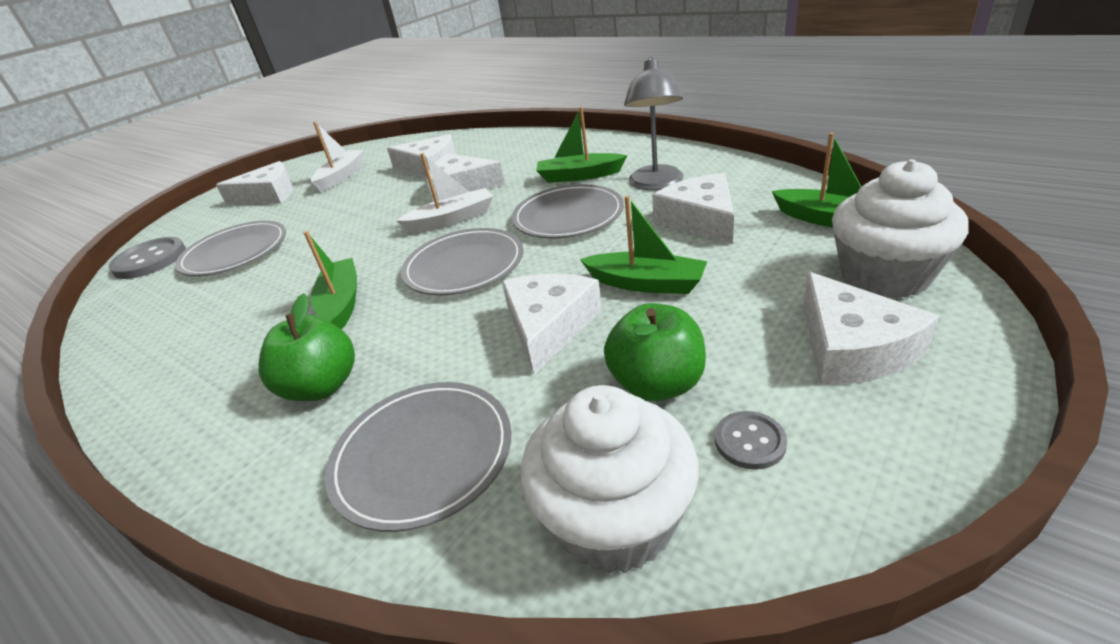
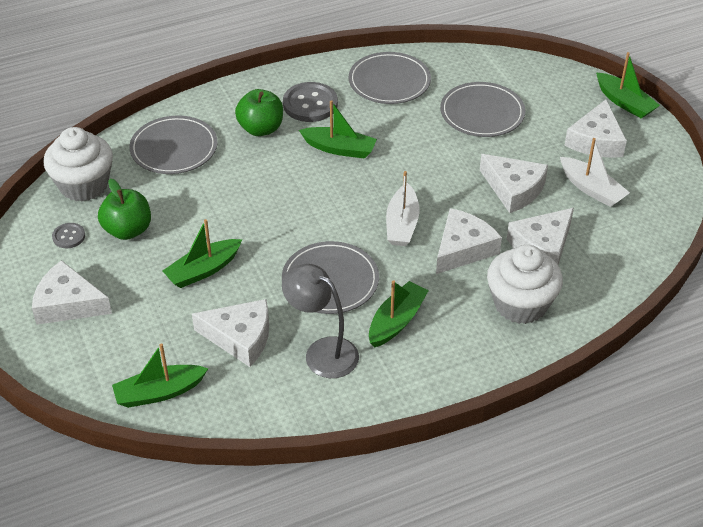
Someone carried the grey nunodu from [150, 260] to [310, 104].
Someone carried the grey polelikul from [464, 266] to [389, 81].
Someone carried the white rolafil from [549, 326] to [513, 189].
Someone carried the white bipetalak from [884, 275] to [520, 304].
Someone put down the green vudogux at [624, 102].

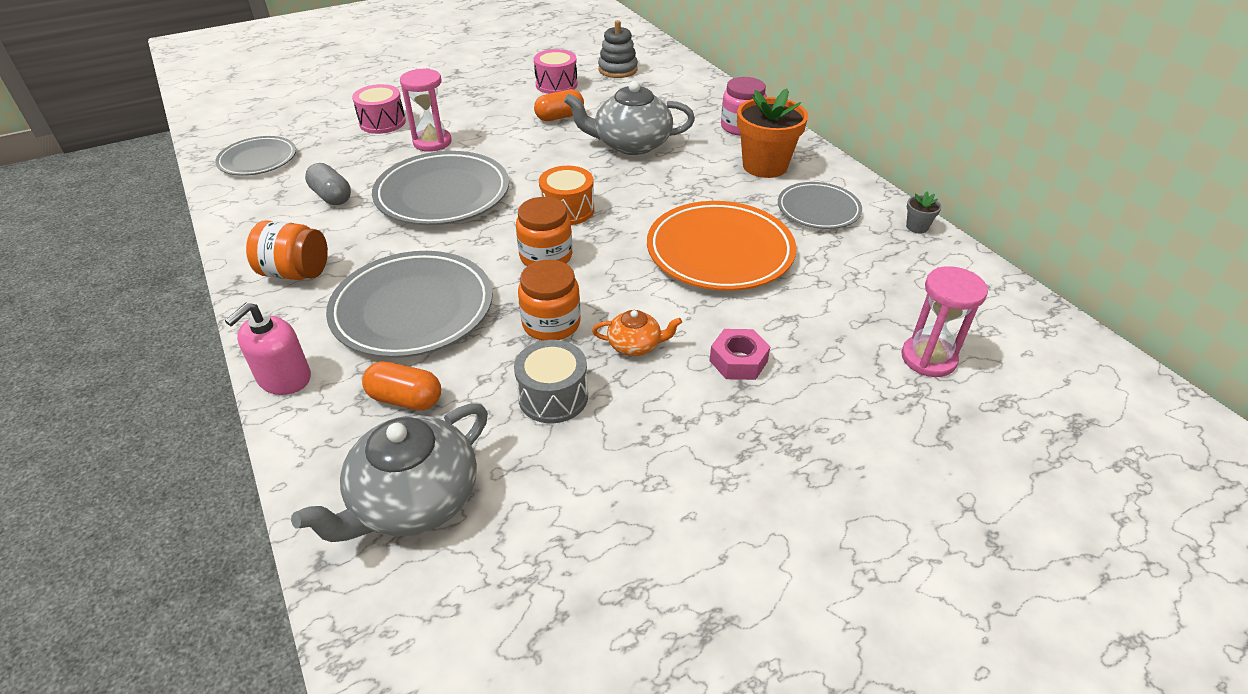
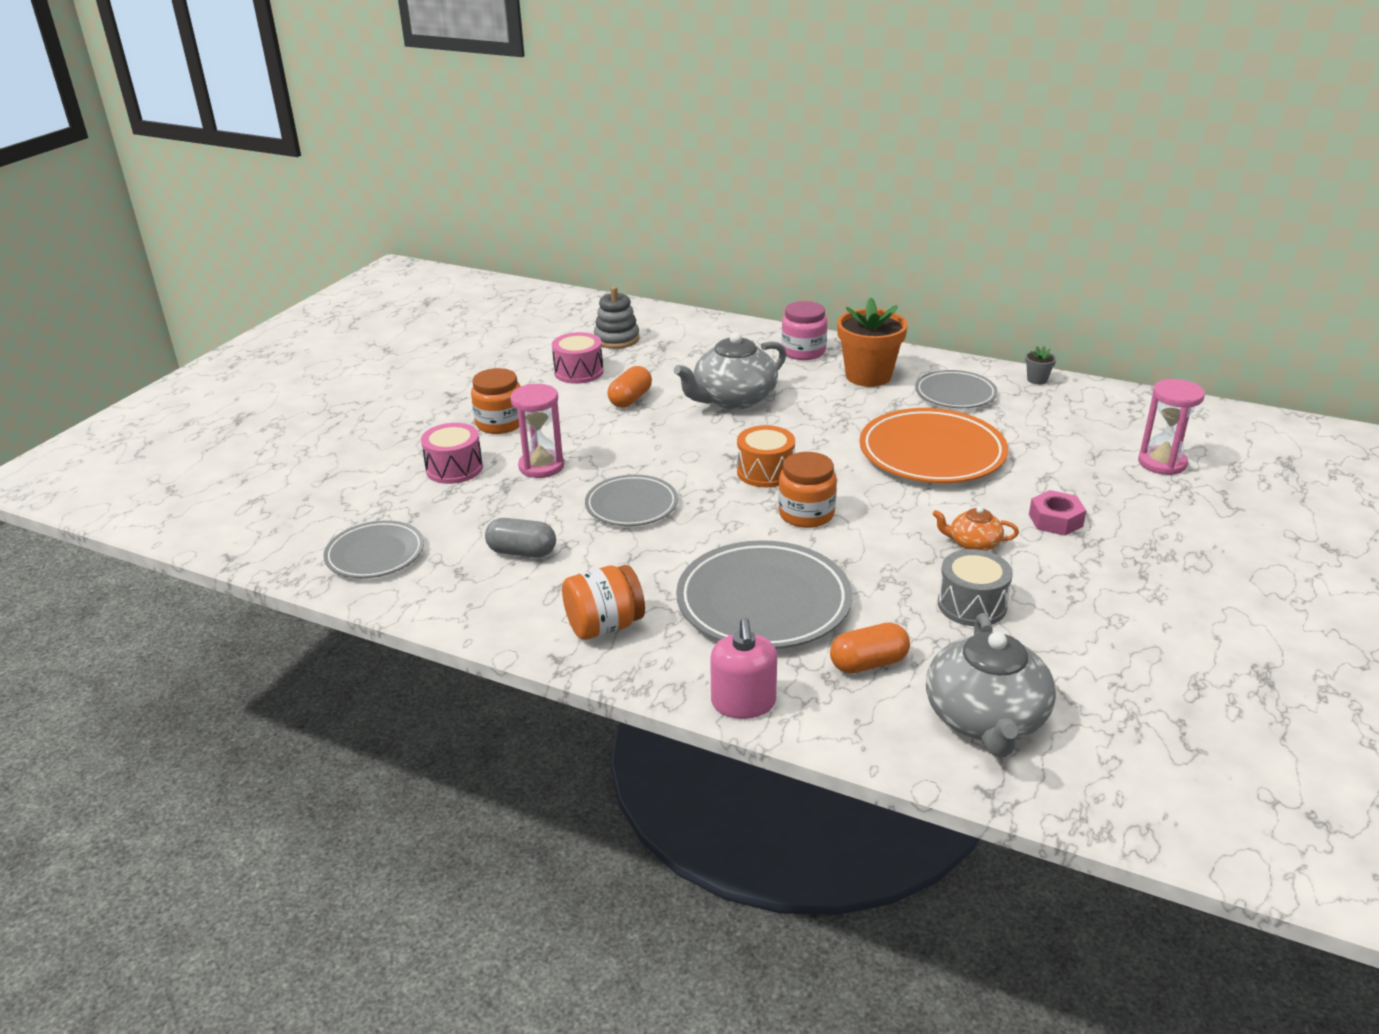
Someone scaled the grey polelikul at [443, 194] by 0.60.
Someone carried the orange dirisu from [551, 323] to [500, 423].
Someone rotated the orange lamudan at [635, 345] by 135 degrees counterclockwise.

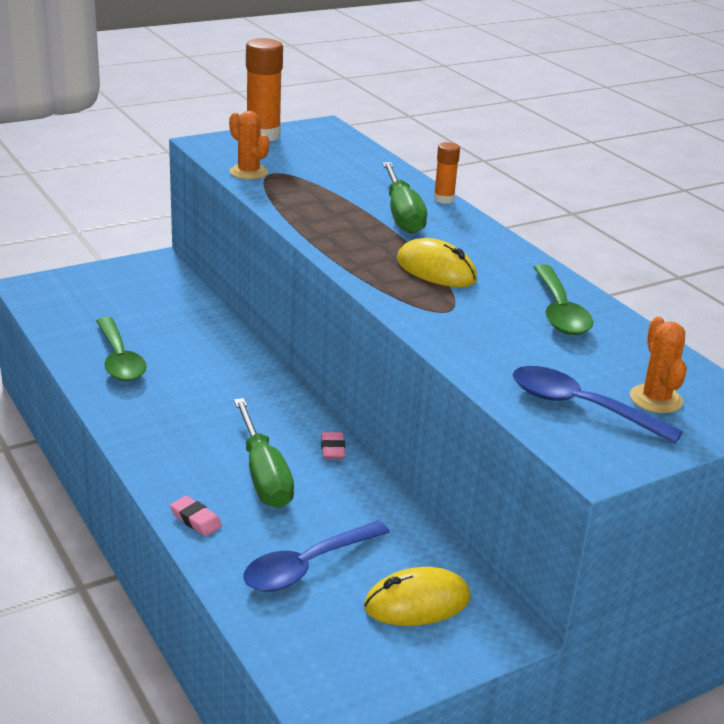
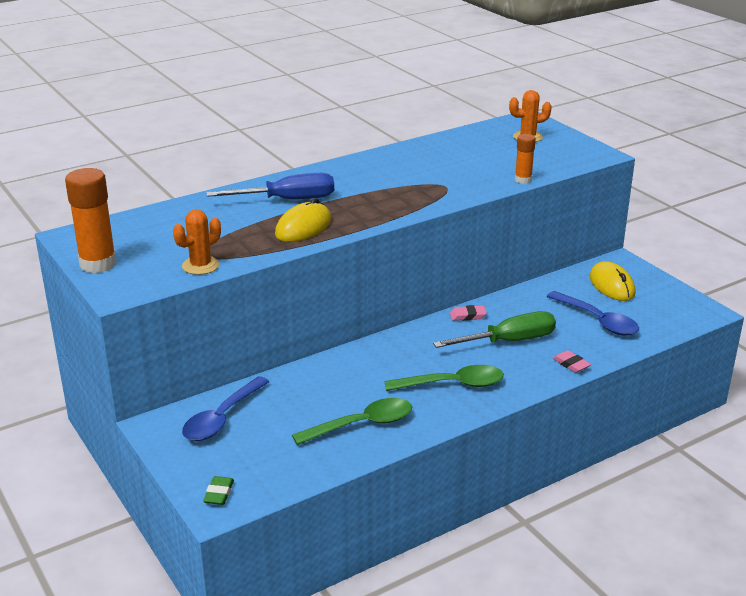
Someone rotated the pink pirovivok at [196, 519] by 75 degrees counterclockwise.
Someone repainted the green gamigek at [402, 214], which became the blue gamigek at [287, 200].
Someone carried the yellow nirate from [436, 270] to [303, 227].
Someone carried the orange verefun from [443, 199] to [523, 180].
Someone carried the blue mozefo from [580, 407] to [222, 418].
Someone carried the green mozefo from [559, 311] to [453, 384].
Someone put down the green pirovivok at [219, 493].

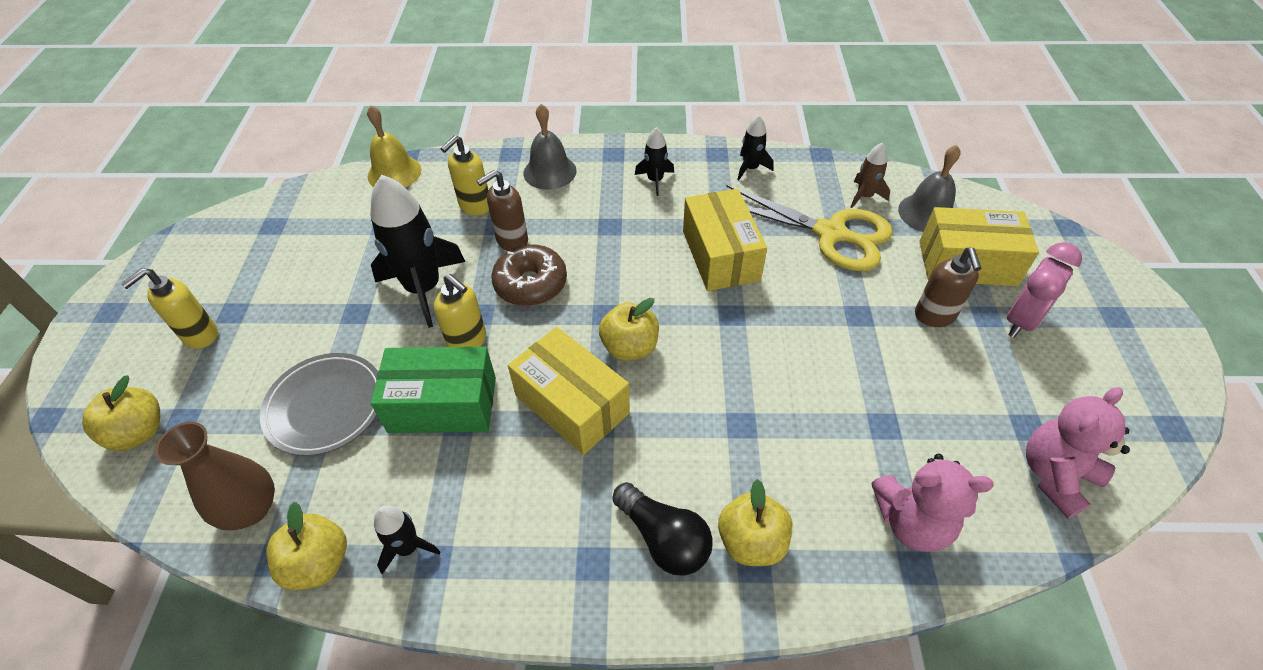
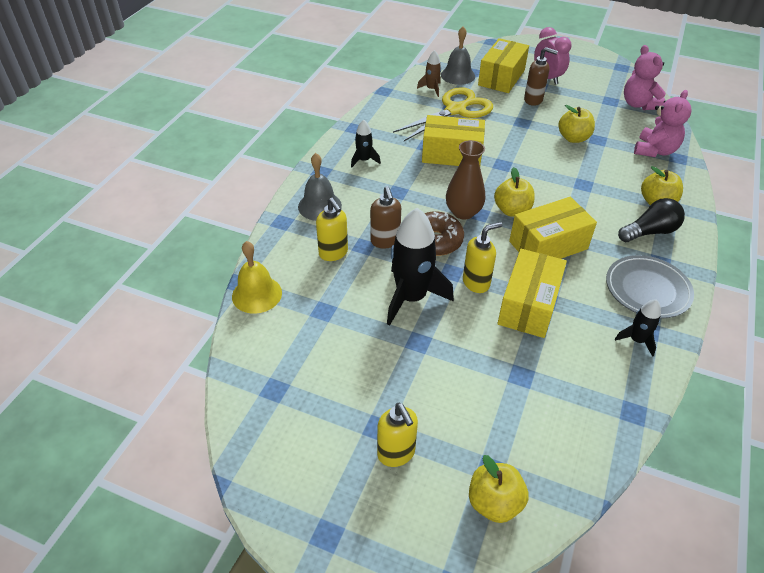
Someone carried the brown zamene from [250, 508] to [463, 212].
Someone carried the grey polelikul from [325, 406] to [647, 289].
Someone carried the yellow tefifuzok from [318, 563] to [573, 138].
Someone repainted the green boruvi at [443, 404], which became the yellow boruvi at [528, 305].
Someone took away the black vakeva at [750, 168].

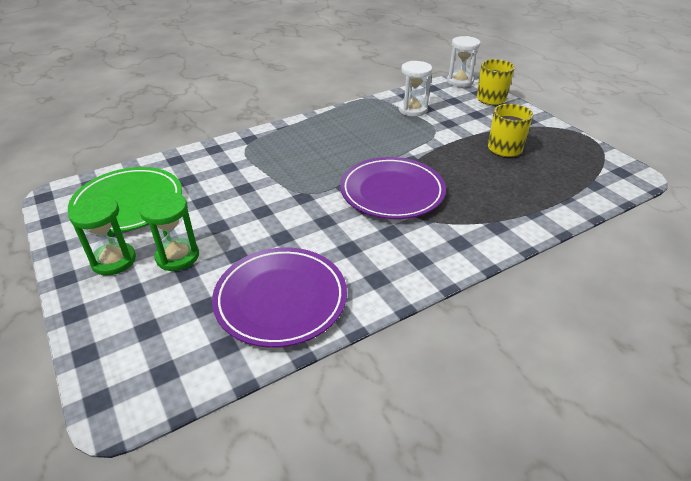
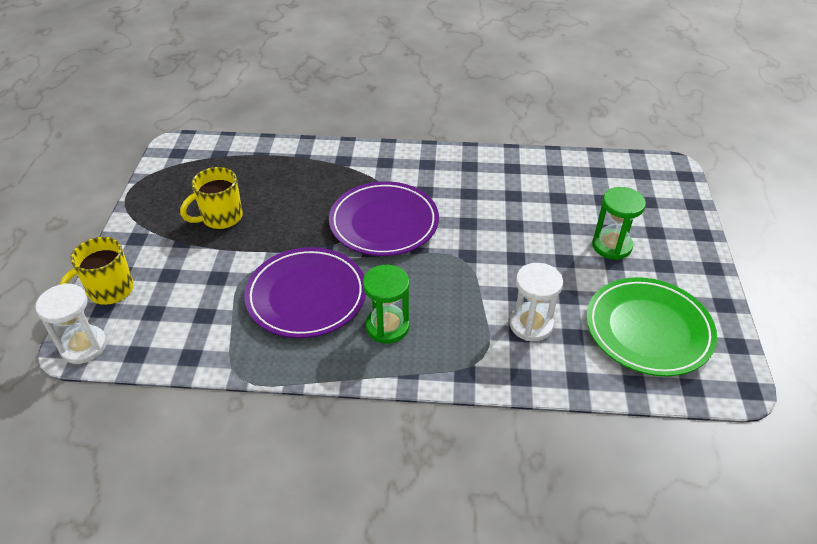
Someone carried the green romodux from [114, 261] to [387, 326].
Someone carried the purple polelikul from [281, 299] to [306, 296].
Someone carried the white romodux from [412, 110] to [531, 324].

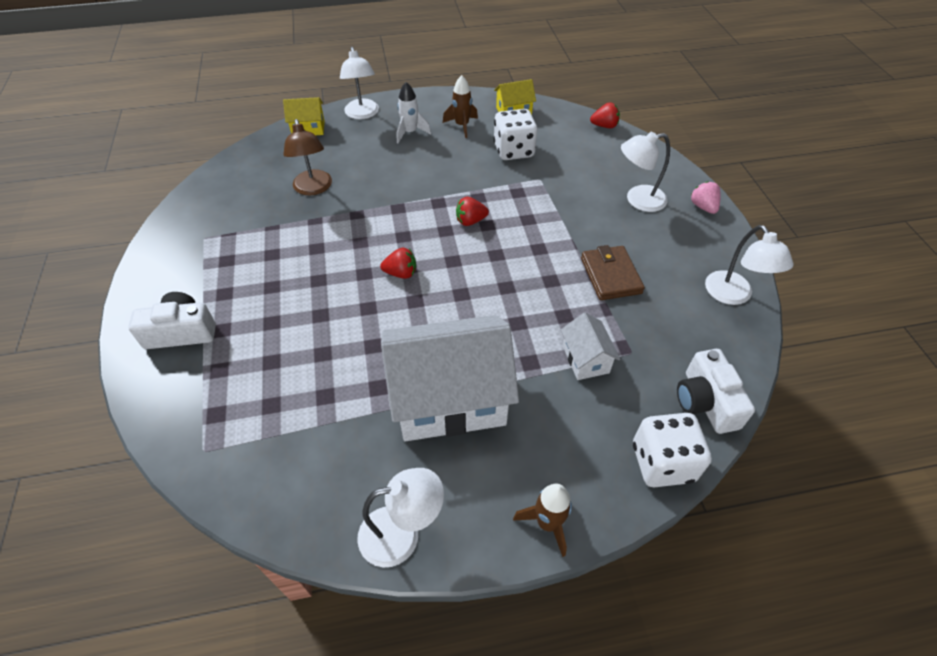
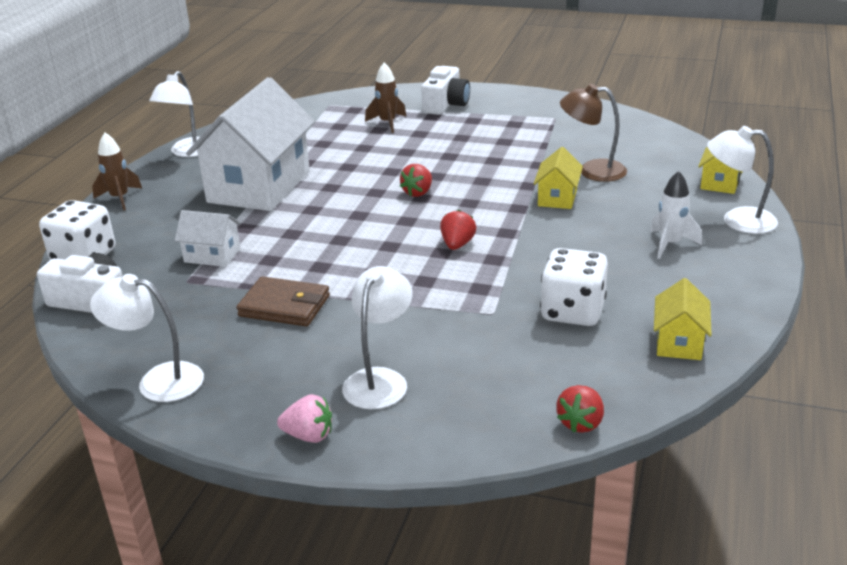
Someone carried the brown vakeva from [462, 126] to [387, 123].
Someone put down the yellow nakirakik at [557, 198].

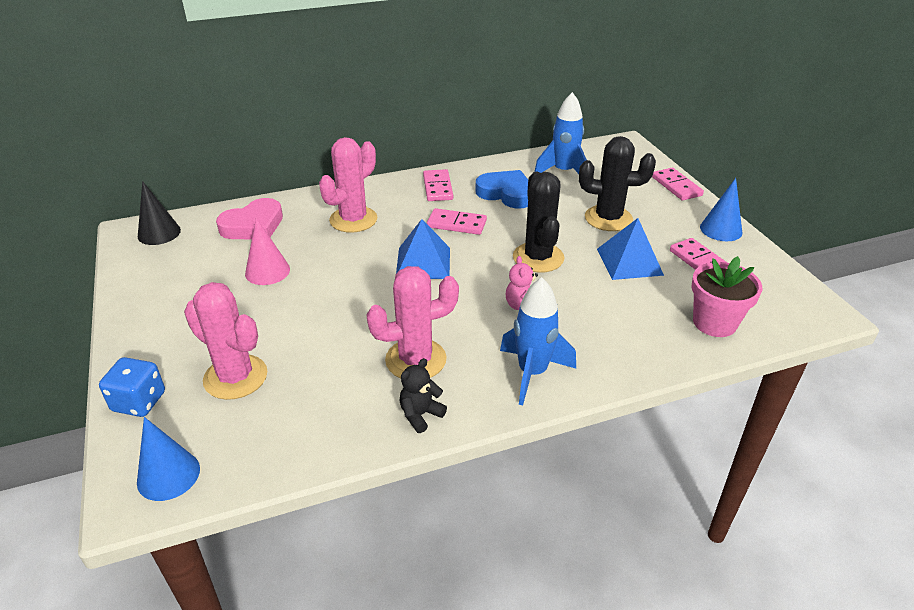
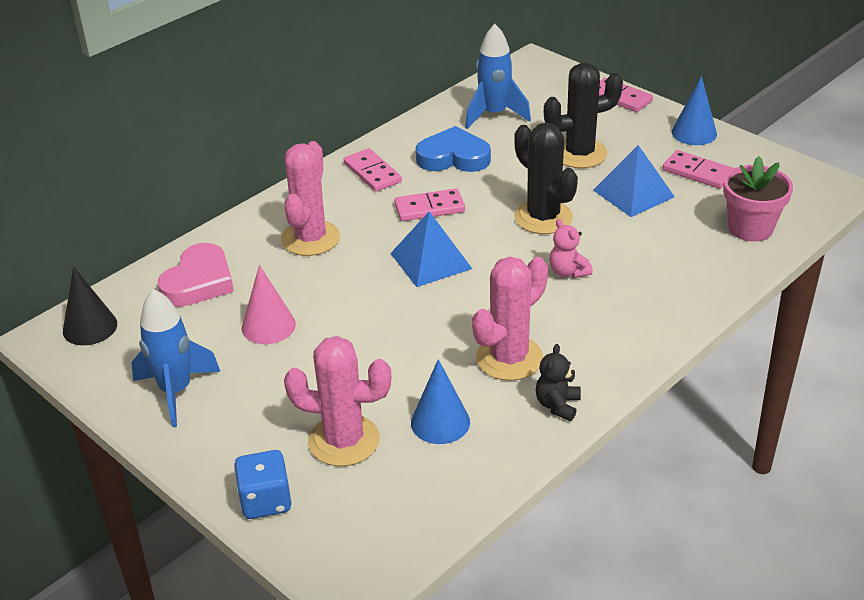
Someone carried the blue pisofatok from [168, 475] to [440, 422].
Someone carried the blue vakeva from [532, 373] to [176, 391].

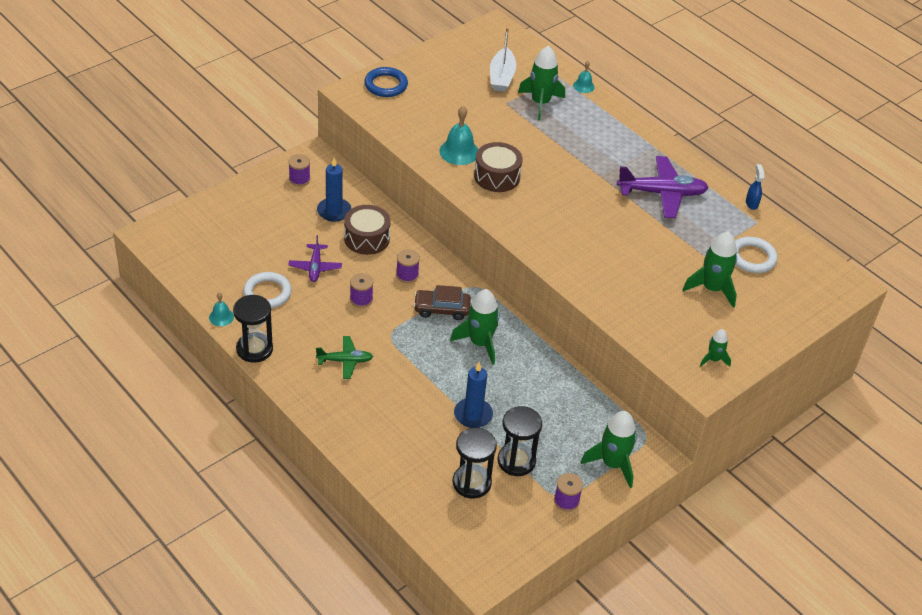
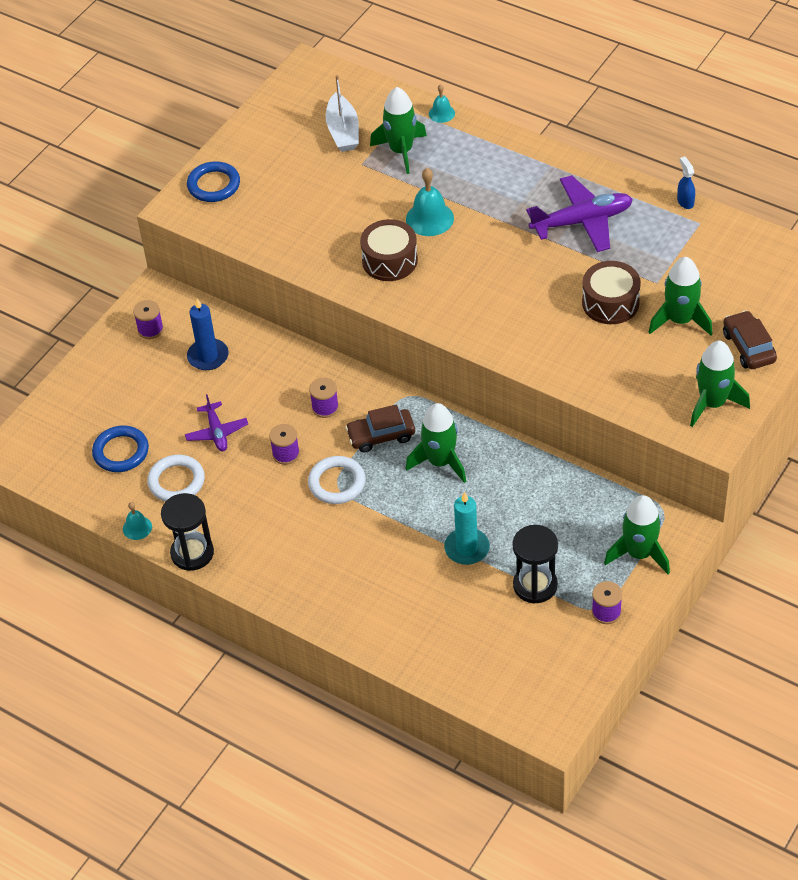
Someone took away the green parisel at [345, 361].
Someone carried the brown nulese from [366, 238] to [610, 303].
Someone carried the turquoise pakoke from [459, 151] to [429, 218].
Someone took away the black romodux at [471, 483].
Someone repainted the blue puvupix at [473, 415], which became the turquoise puvupix at [467, 548].
Someone scaled the green vakeva at [713, 359] by 1.83.
Someone carried the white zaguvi from [752, 258] to [337, 483].
Someone put down the blue zaguvi at [121, 452].
Someone put down the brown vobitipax at [748, 347].

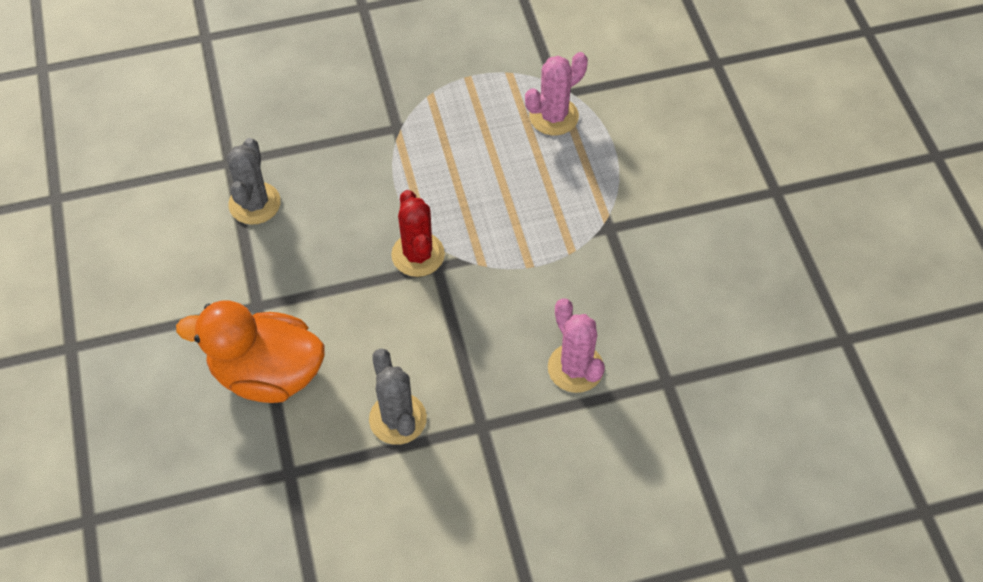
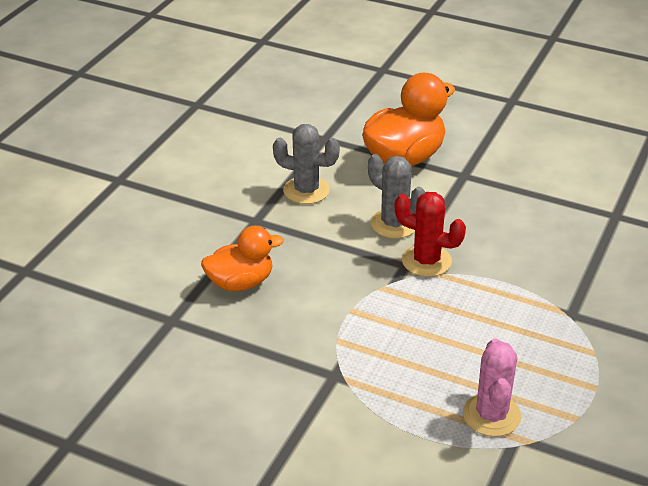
Someone carried the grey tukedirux from [254, 203] to [394, 224].
Someone swapped the pink tukedirux at [575, 368] for the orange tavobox at [240, 283].

